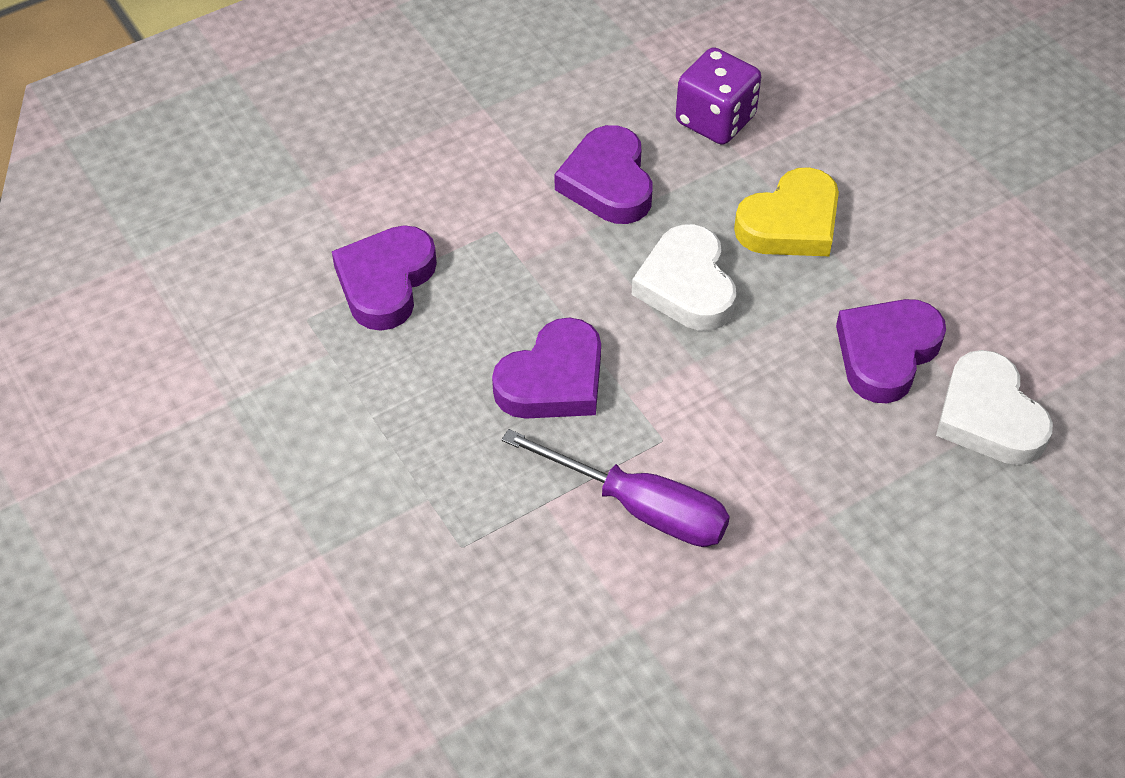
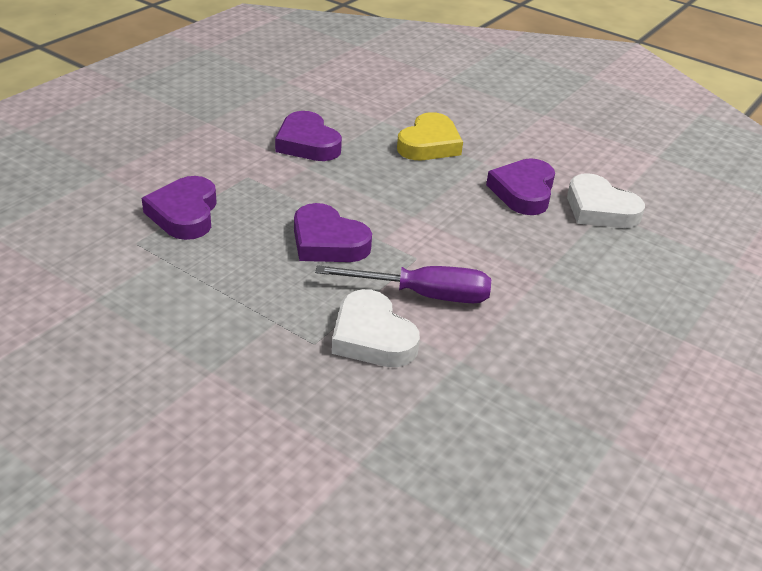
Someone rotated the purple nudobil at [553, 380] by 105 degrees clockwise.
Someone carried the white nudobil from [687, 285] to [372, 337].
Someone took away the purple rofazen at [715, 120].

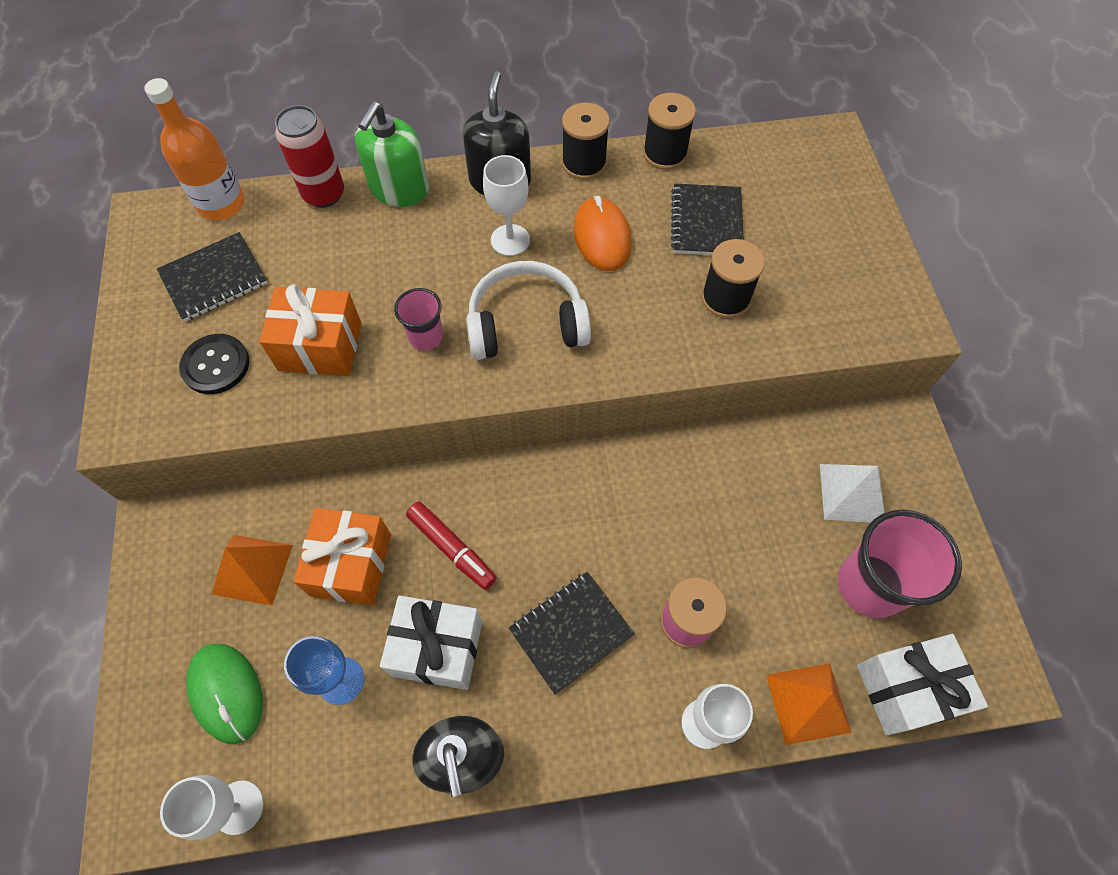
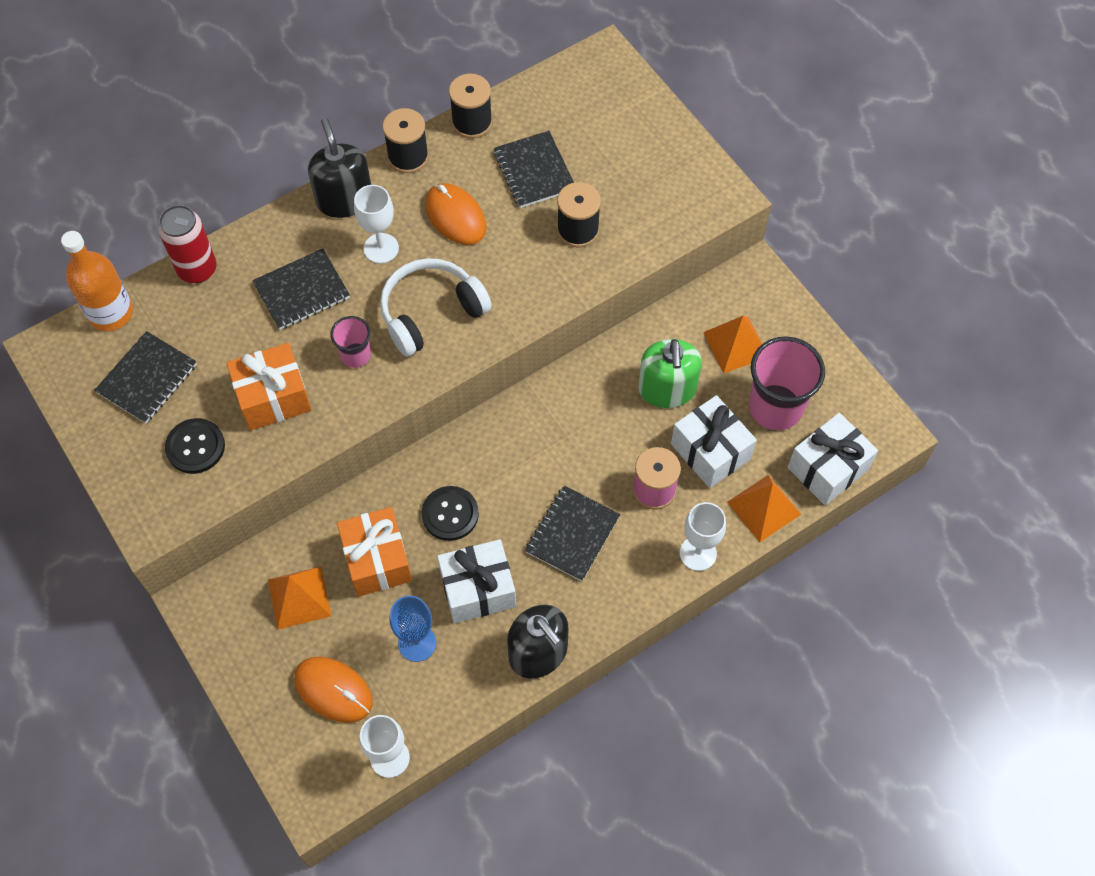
Someone repainted the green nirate at [226, 693], which became the orange nirate at [333, 690].
Someone carried the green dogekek from [399, 189] to [667, 389].
Someone swapped the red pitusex at [452, 548] for the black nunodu at [450, 514].
Someone repainted the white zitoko at [852, 493], which became the orange zitoko at [736, 344].
Someone put down the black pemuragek at [302, 291].
Someone put down the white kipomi at [710, 451].

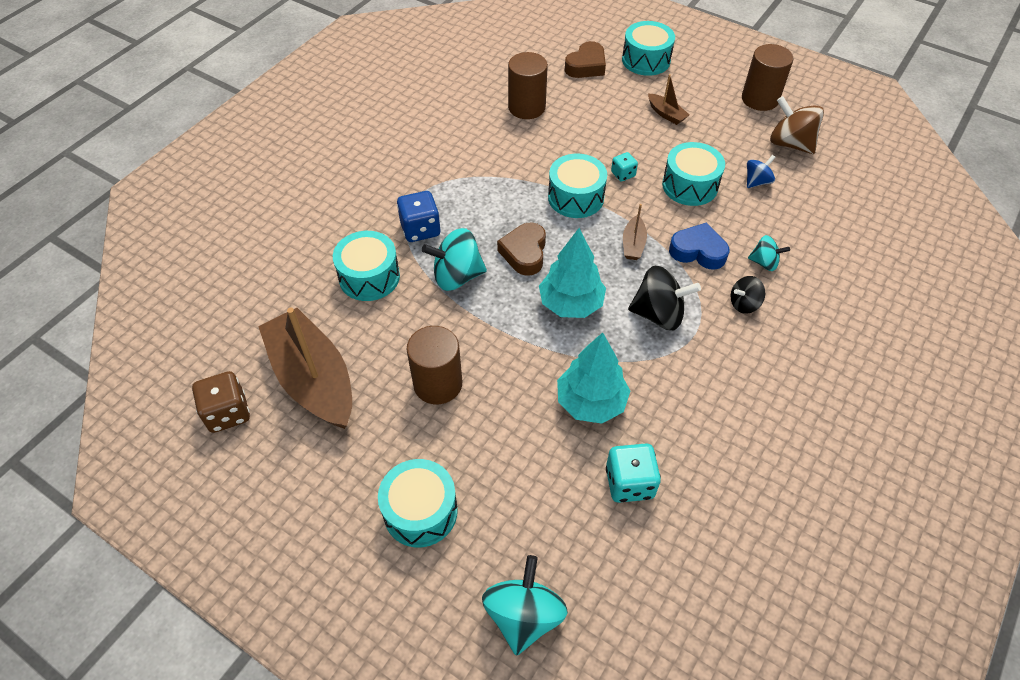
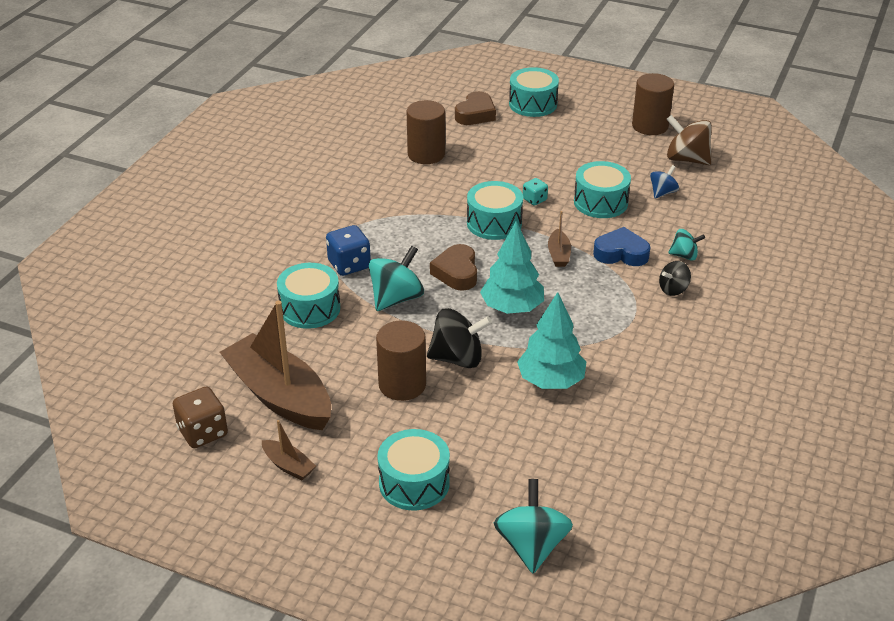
Someone rotated the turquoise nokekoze at [457, 276] by 150 degrees clockwise.
Someone took away the turquoise rofazen at [629, 483].
Someone carried the black nokekoze from [658, 314] to [457, 358].
Someone carried the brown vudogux from [666, 114] to [288, 465].

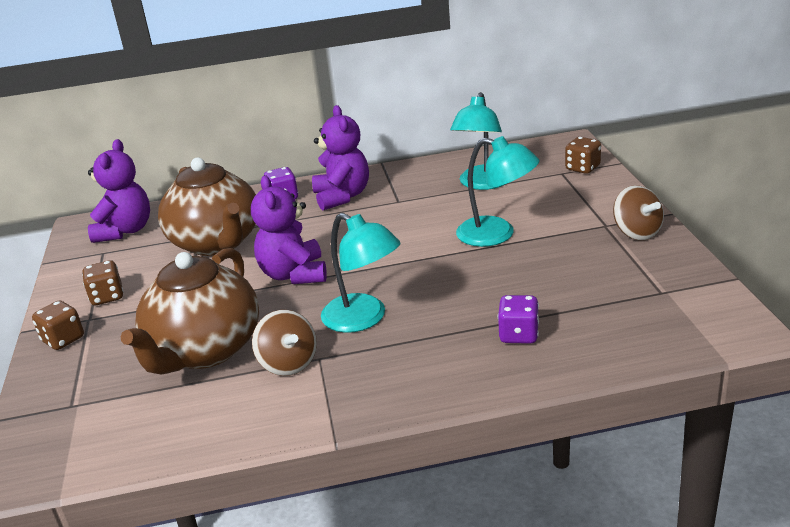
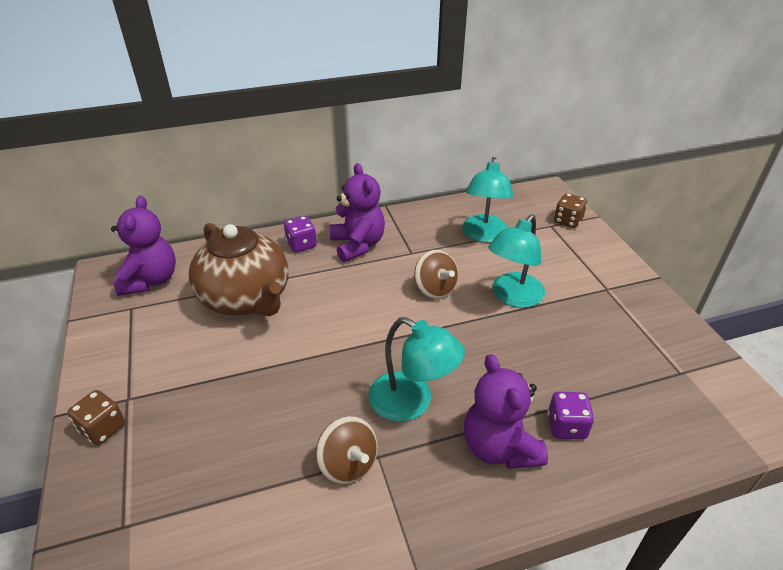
Someone took away the brown rofazen at [107, 297].
Someone took away the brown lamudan at [205, 350].
Someone carried the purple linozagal from [294, 274] to [499, 447].
Someone rotated the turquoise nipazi at [497, 234] by 105 degrees clockwise.
Someone carried the brown nokekoze from [637, 232] to [435, 289].

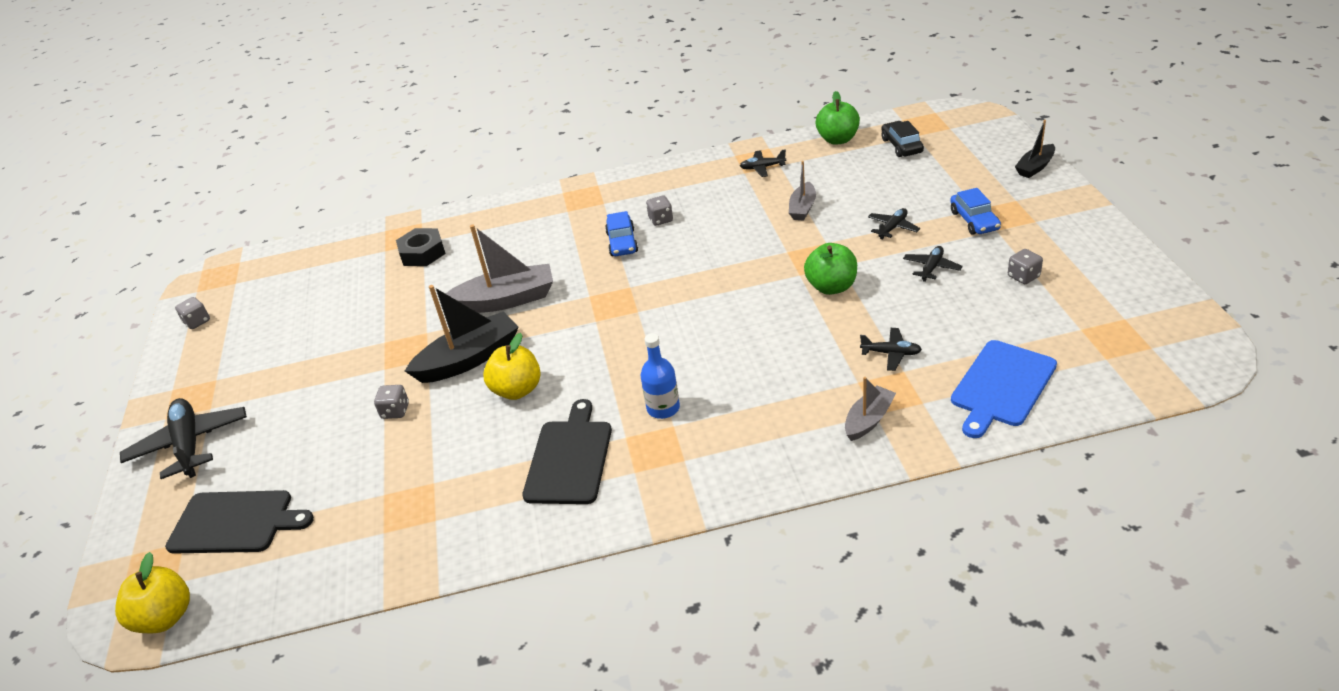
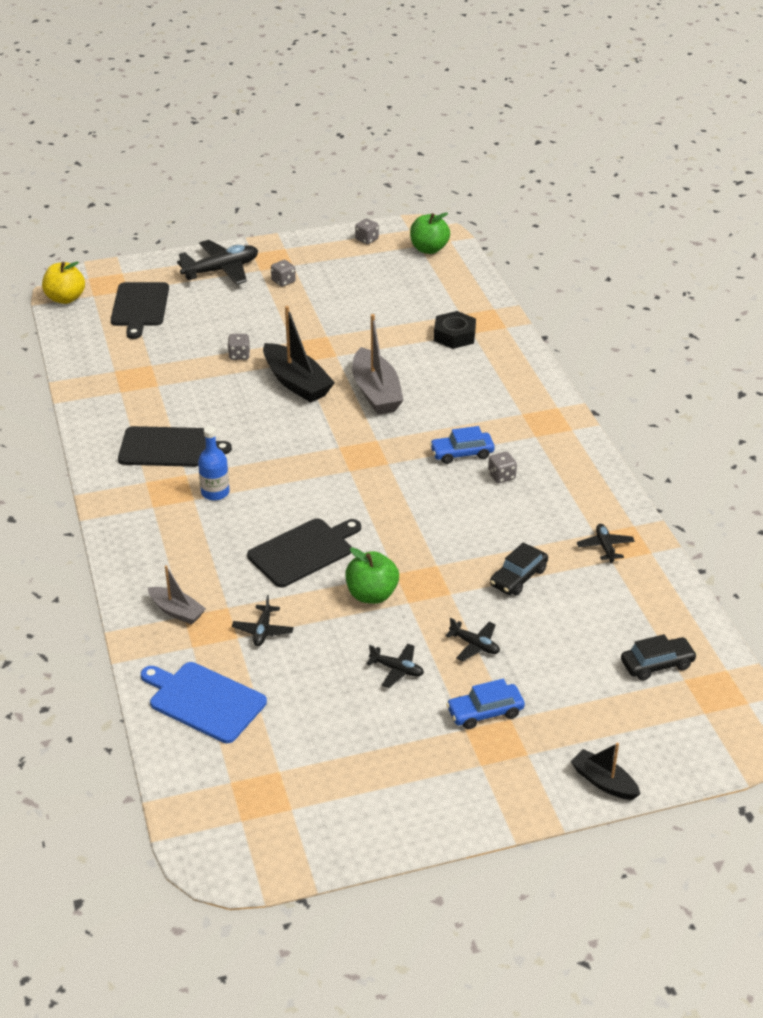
Someone took away the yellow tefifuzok at [517, 390].
Someone swapped the grey vudogux at [802, 208] for the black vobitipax at [518, 577].
Someone carried the green tefifuzok from [838, 139] to [429, 249].
Someone carried the grey rofazen from [1023, 276] to [283, 281].
Someone put down the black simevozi at [303, 551].

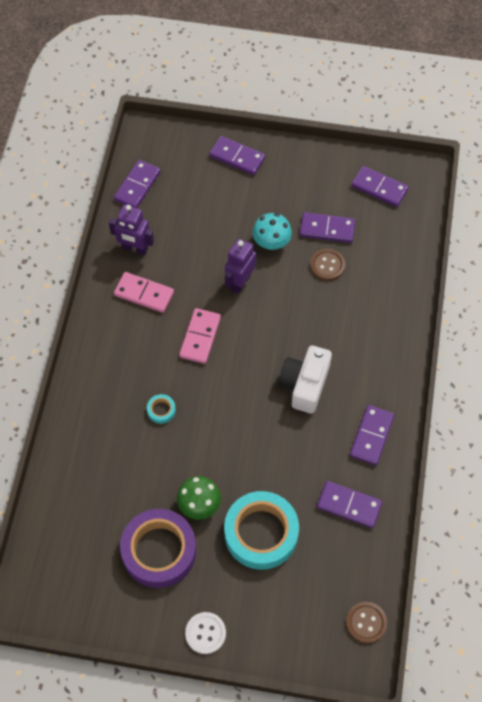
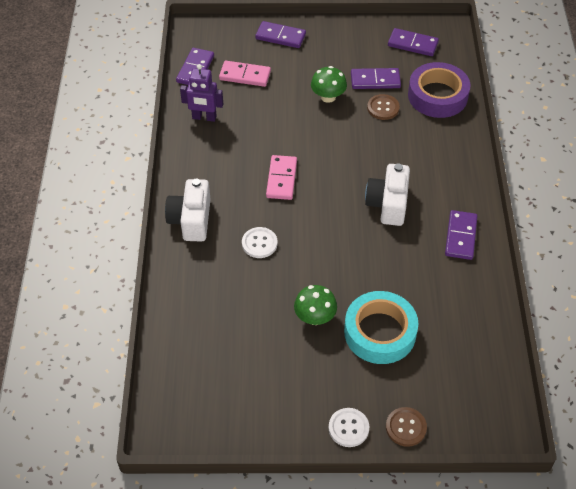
Someone carried the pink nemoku from [144, 293] to [245, 75].
Someone carried the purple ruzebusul from [159, 551] to [437, 96].
Someone swapped the turquoise ruzebusul at [161, 410] for the white nunodu at [259, 243].
Someone took away the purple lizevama at [240, 282].
Someone repainted the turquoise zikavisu at [271, 242], which became the green zikavisu at [328, 97].
Someone took away the purple nemoku at [349, 505].
Someone carried the brown nunodu from [366, 623] to [406, 427].
Someone put down the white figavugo at [191, 220].

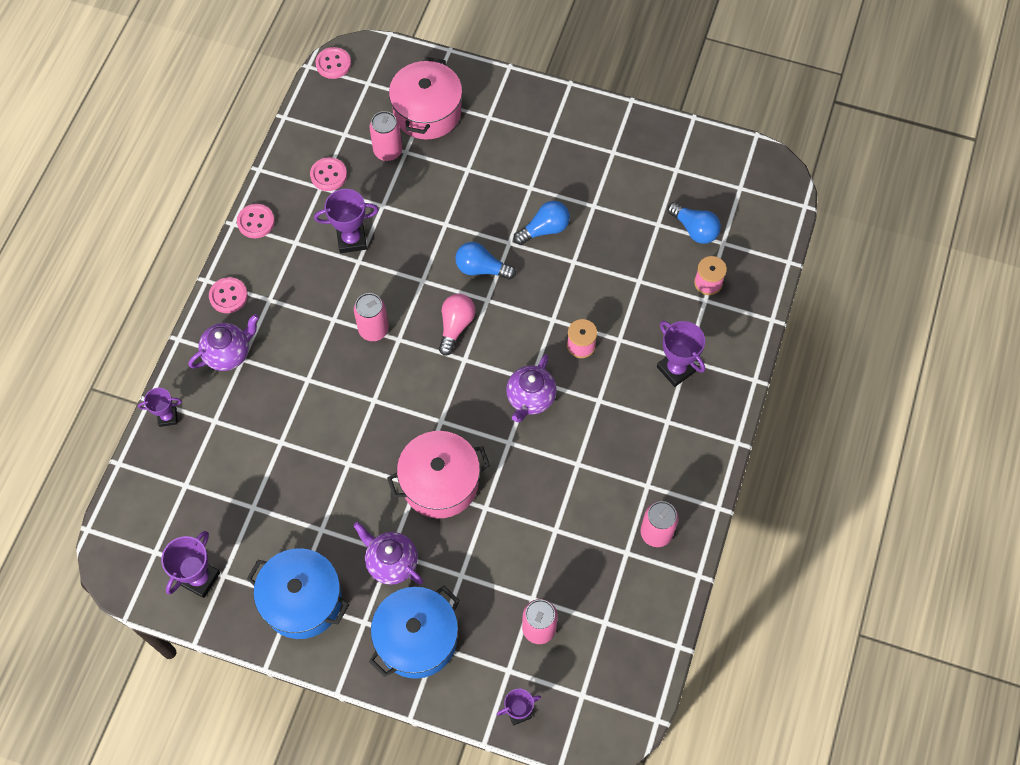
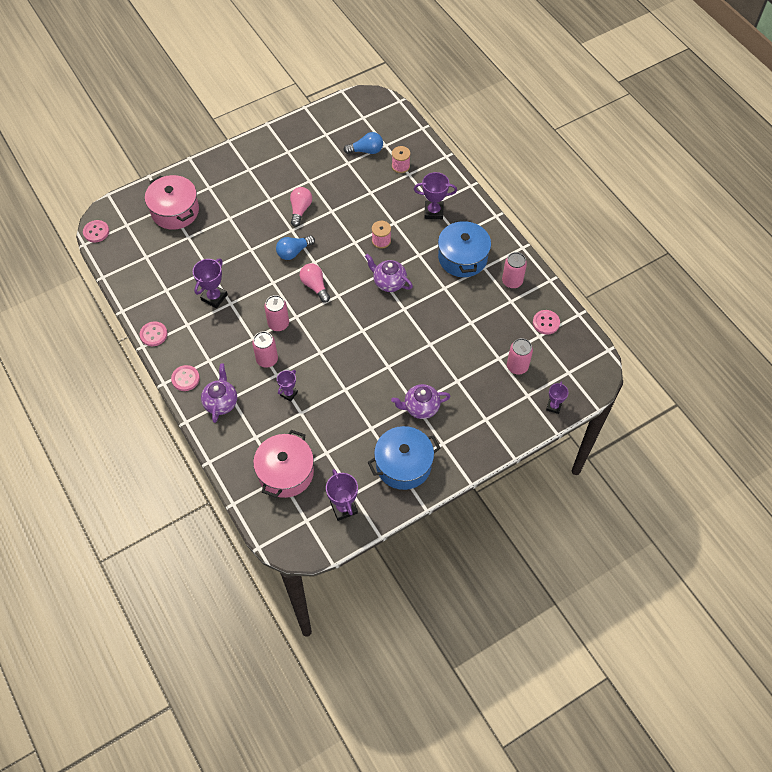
Someone carried the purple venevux from [168, 417] to [289, 394].
Someone carried the pink nunodu from [328, 175] to [546, 323].
Someone carried the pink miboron from [388, 151] to [267, 359].
Someone carried the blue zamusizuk from [416, 638] to [462, 258].
Someone carried the pink zamusizuk from [440, 482] to [286, 472].
Someone rotated the purple lamudan at [530, 398] by 150 degrees clockwise.
Someone repainted the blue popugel at [544, 229], which became the pink popugel at [300, 210].

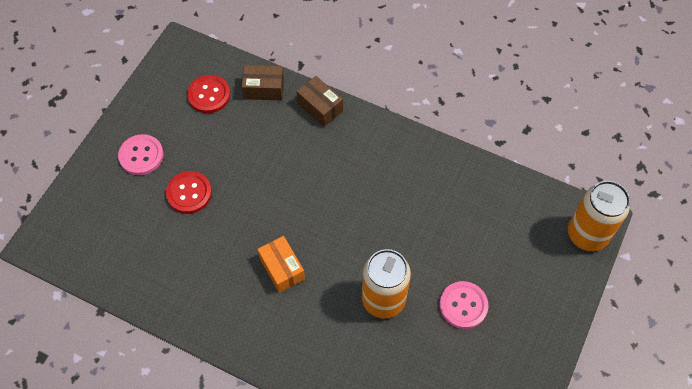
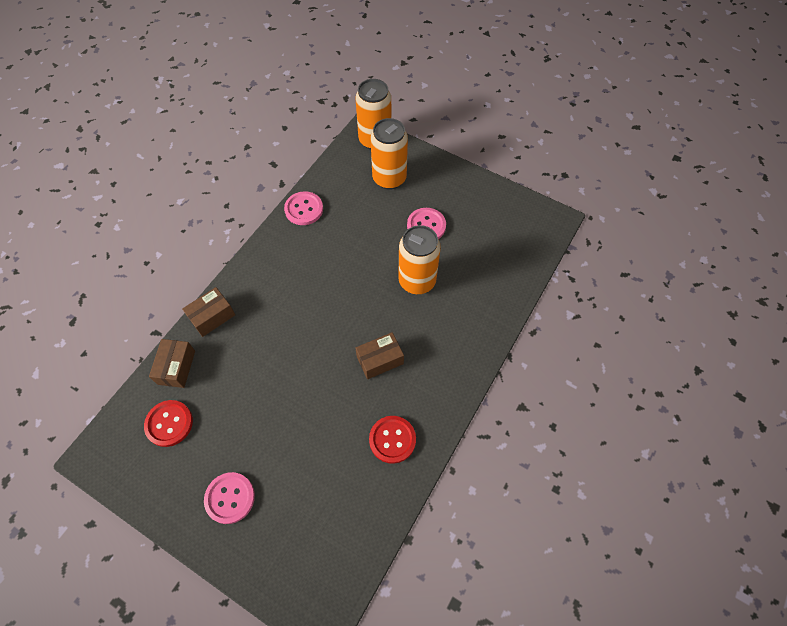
Someone carried the red nunodu from [189, 193] to [392, 440].
Someone repainted the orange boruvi at [282, 268], which became the brown boruvi at [380, 360].
Someone put down the pink nunodu at [304, 209].
Someone put down the orange miboron at [389, 178].

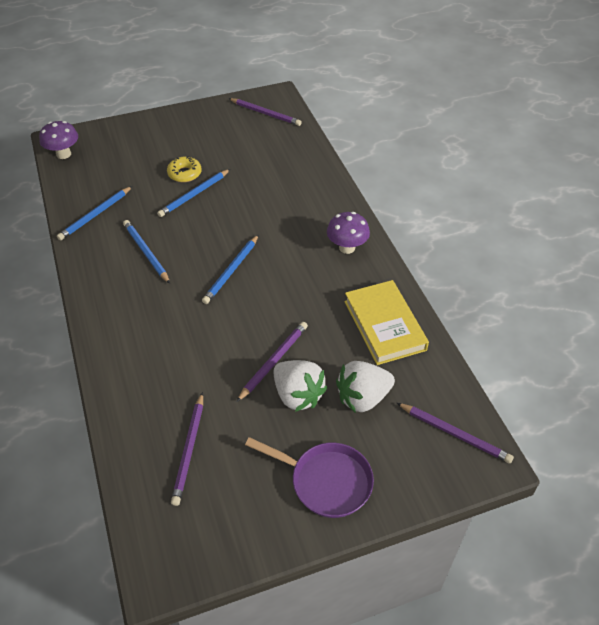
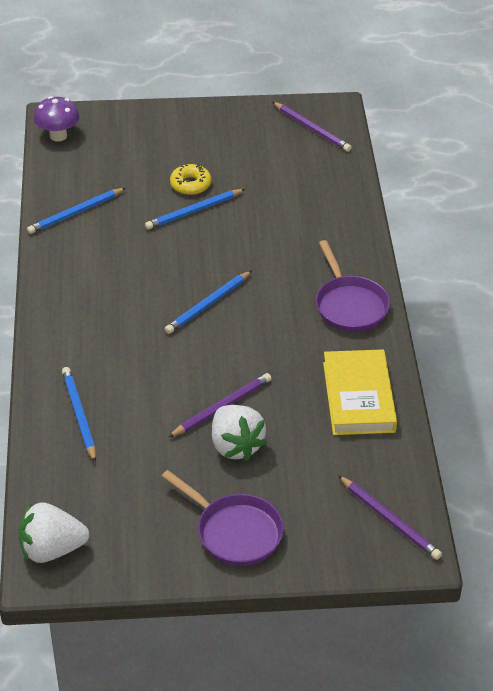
Someone carried the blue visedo from [146, 253] to [79, 415].
Someone took away the purple visedo at [189, 450].
Someone swapped the purple zikavisu at [347, 247] for the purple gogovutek at [349, 305].
Someone carried the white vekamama from [362, 398] to [52, 549].

